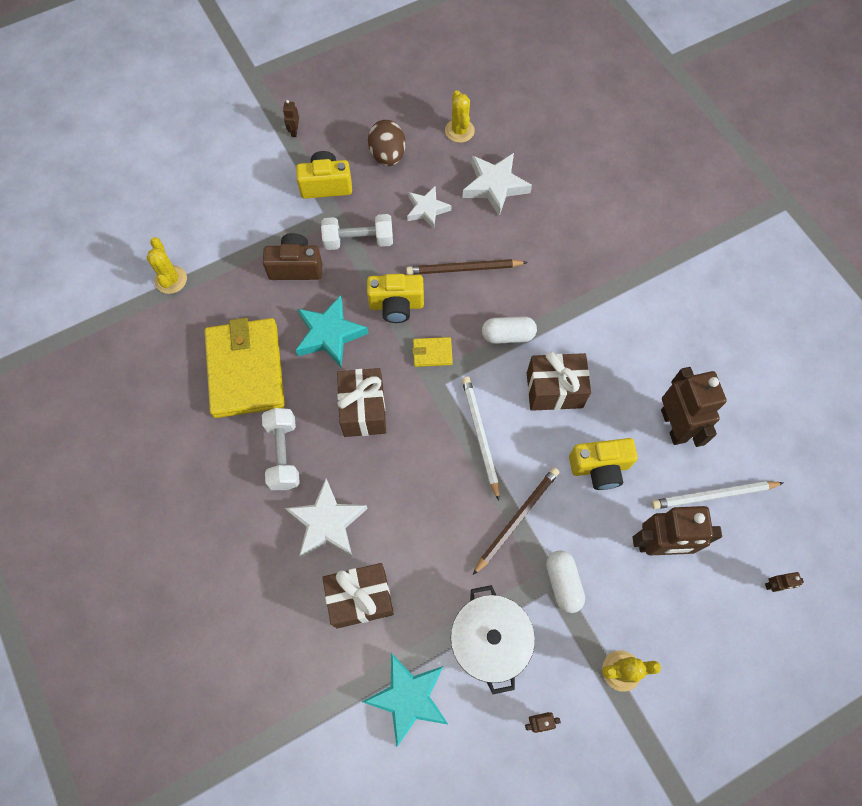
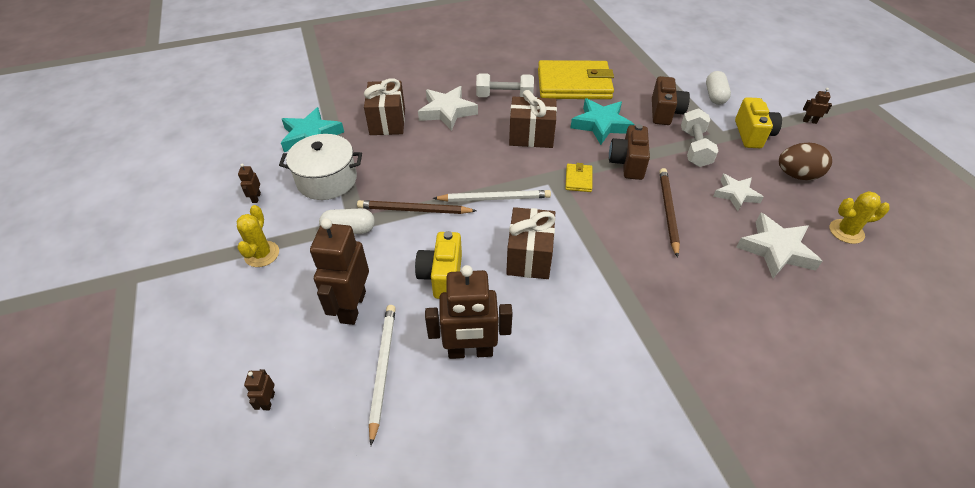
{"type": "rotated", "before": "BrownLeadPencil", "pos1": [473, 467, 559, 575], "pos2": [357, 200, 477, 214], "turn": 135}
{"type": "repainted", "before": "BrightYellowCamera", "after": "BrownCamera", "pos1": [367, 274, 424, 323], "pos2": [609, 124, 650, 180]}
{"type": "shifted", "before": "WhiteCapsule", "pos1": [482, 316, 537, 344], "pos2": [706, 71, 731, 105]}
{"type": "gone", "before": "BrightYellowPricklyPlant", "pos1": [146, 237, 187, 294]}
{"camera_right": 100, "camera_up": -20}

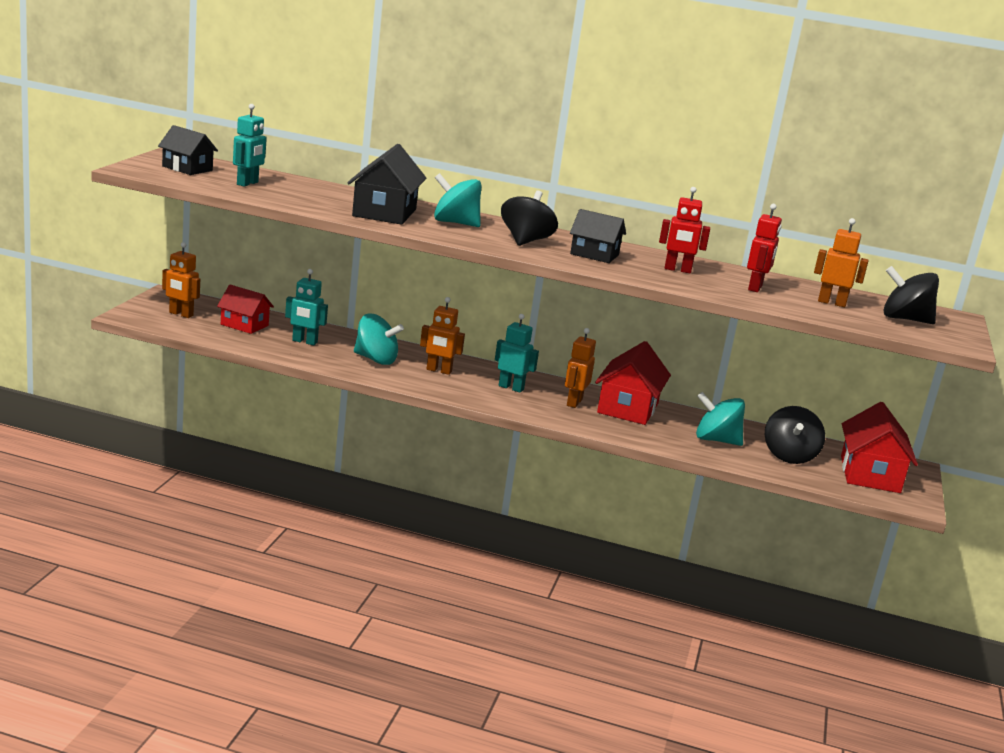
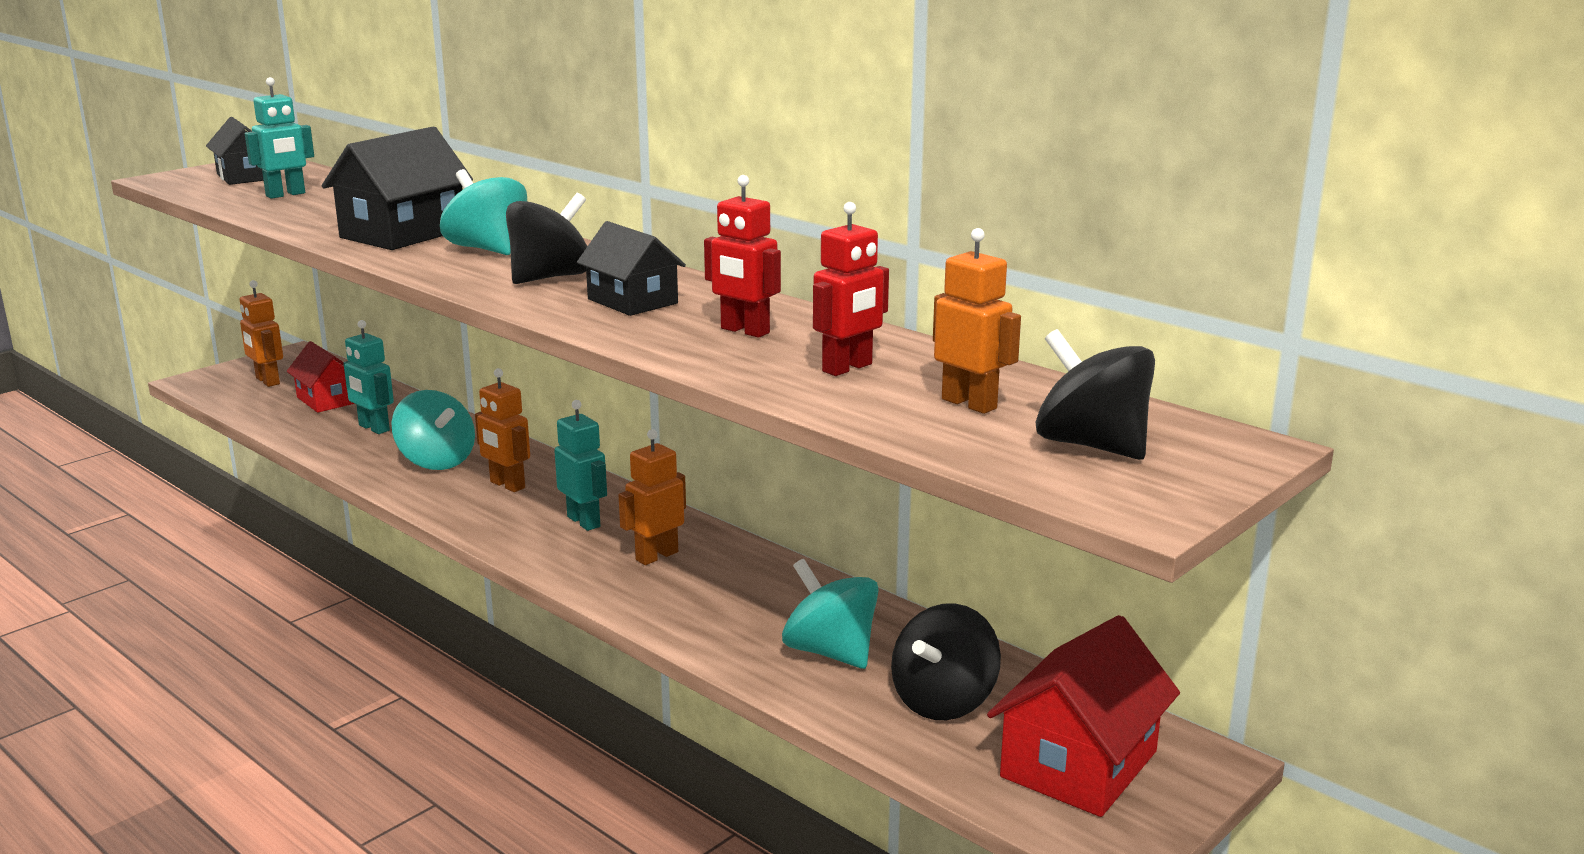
{"type": "gone", "before": "CrimsonCottage", "pos1": [595, 341, 671, 425]}
{"camera_right": 30, "camera_up": 0}

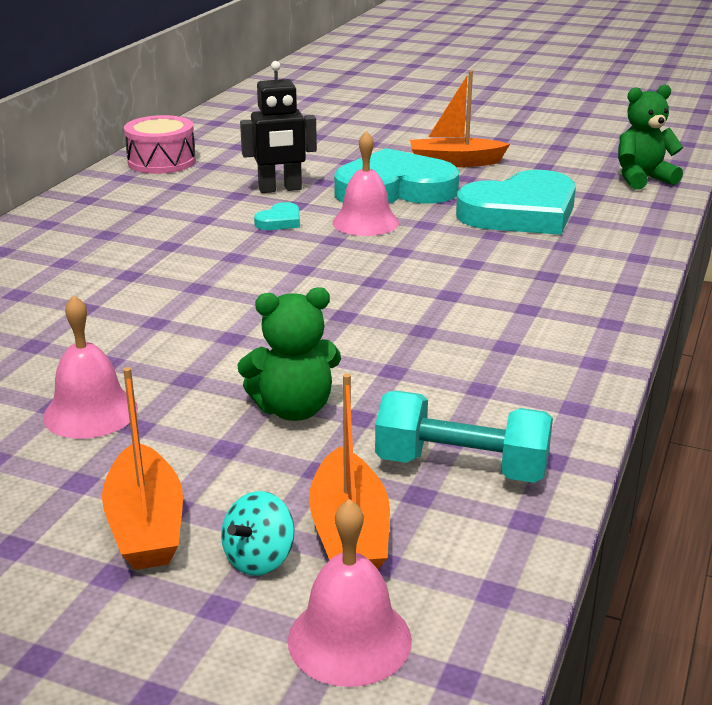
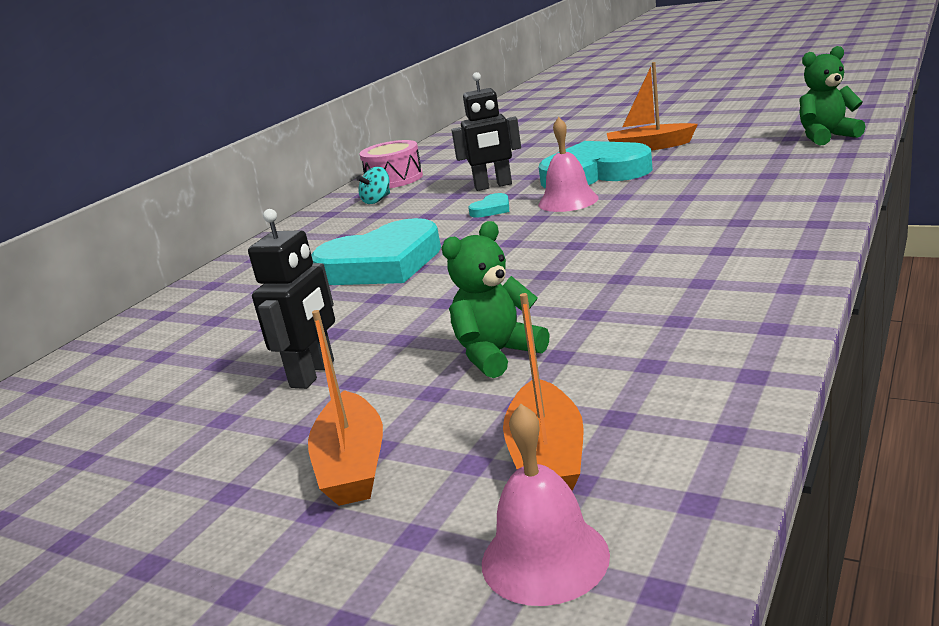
{"type": "swapped", "before": "RosePinkSchoolBell", "after": "EbonyToyRobot", "pos1": [43, 295, 138, 439], "pos2": [248, 209, 335, 389]}
{"type": "shifted", "before": "AquaLoveHeart", "pos1": [456, 170, 576, 235], "pos2": [311, 218, 441, 285]}
{"type": "shifted", "before": "AquaToyTop", "pos1": [221, 491, 295, 576], "pos2": [357, 167, 390, 204]}
{"type": "rotated", "before": "GreenTeddyBear", "pos1": [237, 287, 341, 421], "pos2": [442, 221, 549, 378], "turn": 150}
{"type": "gone", "before": "AquaHandWeight", "pos1": [375, 391, 553, 483]}
{"camera_right": 10, "camera_up": -5}

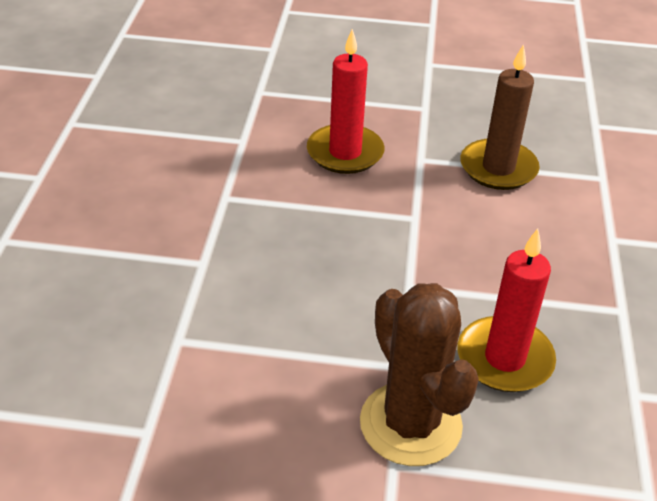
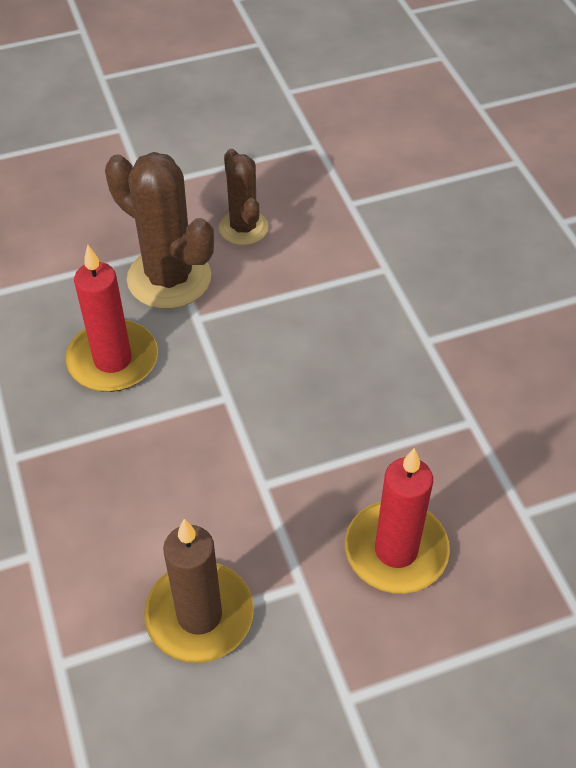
{"type": "new", "after": "BrownPricklyPlant", "pos2": [219, 149, 269, 245]}
{"camera_right": 155, "camera_up": 10}

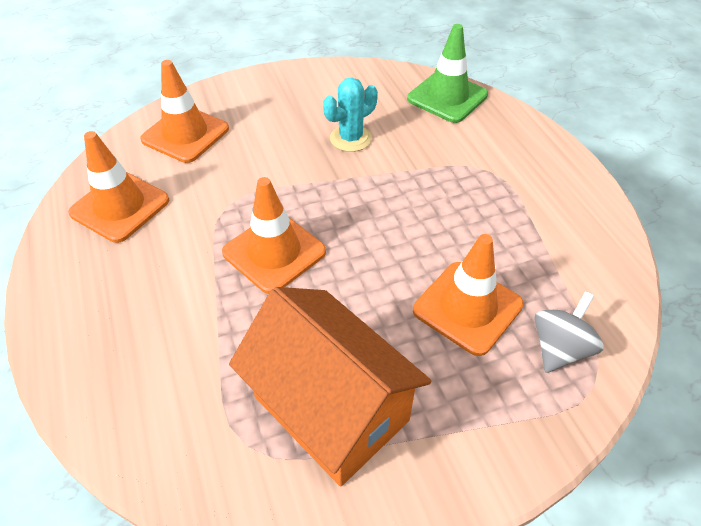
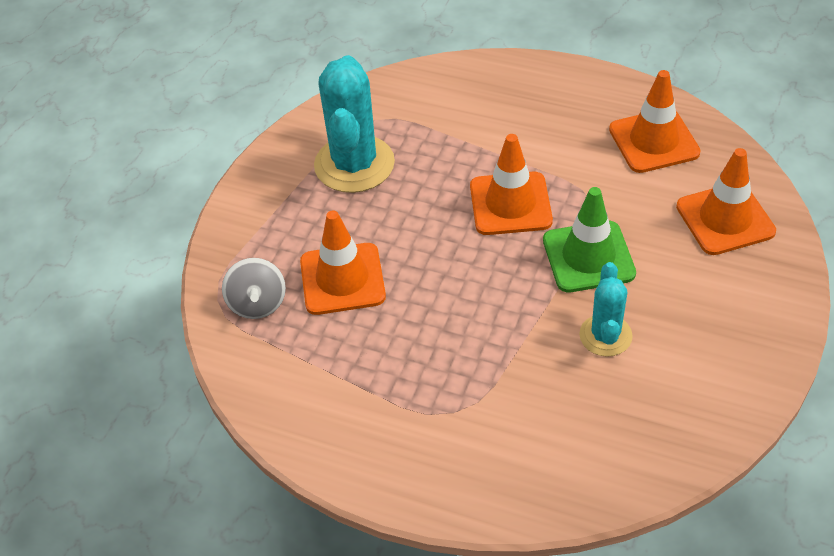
{"type": "swapped", "before": "BrightOrangeCottage", "after": "AquaPricklyPlant", "pos1": [229, 287, 432, 486], "pos2": [314, 55, 395, 193]}
{"type": "shifted", "before": "GreenTrafficCone", "pos1": [407, 24, 488, 123], "pos2": [543, 187, 636, 292]}
{"camera_right": 135, "camera_up": 0}

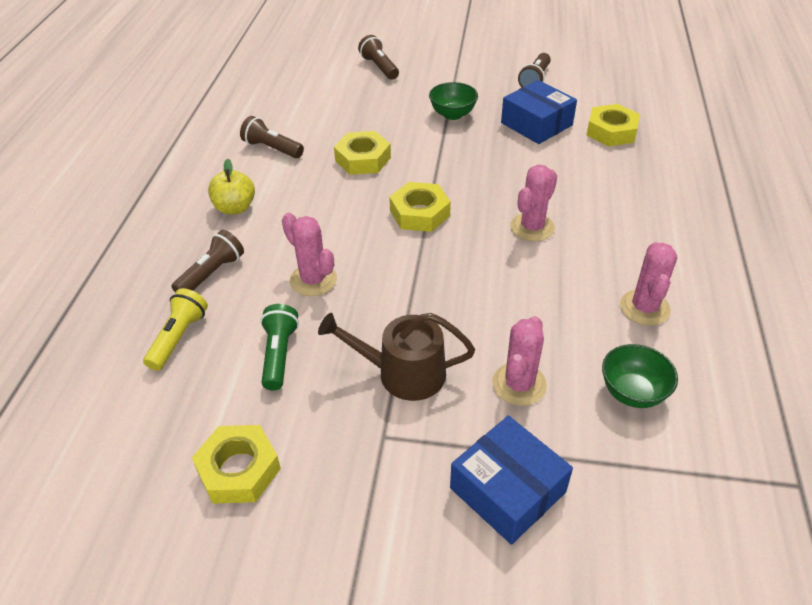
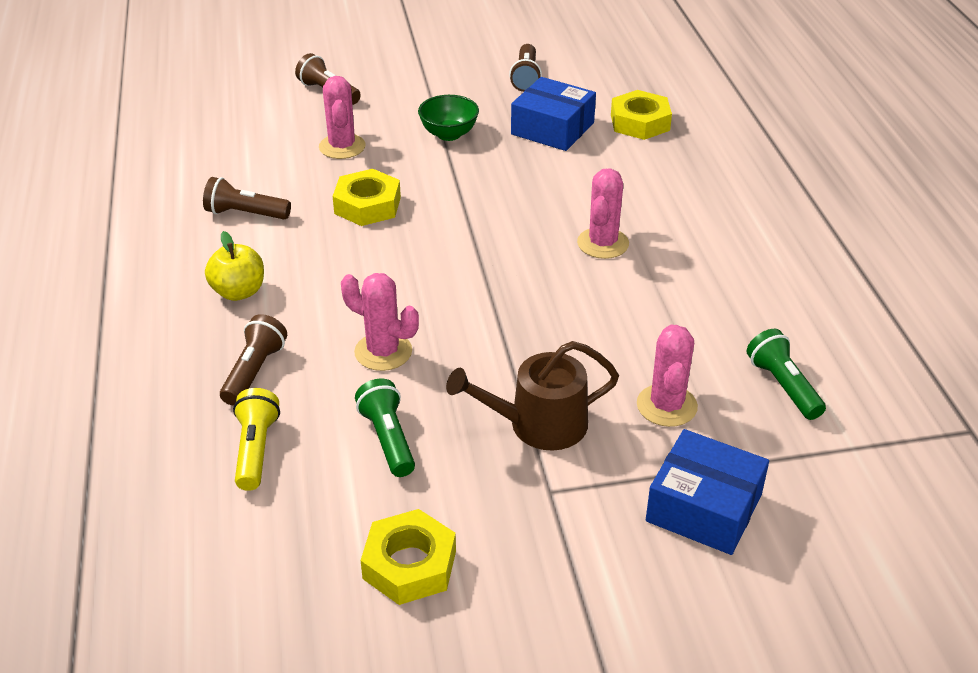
{"type": "shifted", "before": "RosePinkPricklyPlant", "pos1": [620, 242, 677, 326], "pos2": [319, 76, 366, 159]}
{"type": "swapped", "before": "GreenBowl", "after": "GreenPocketTorch", "pos1": [602, 344, 678, 408], "pos2": [747, 329, 826, 420]}
{"type": "gone", "before": "BrightYellowHexNut", "pos1": [389, 182, 451, 232]}
{"camera_right": -20, "camera_up": -5}

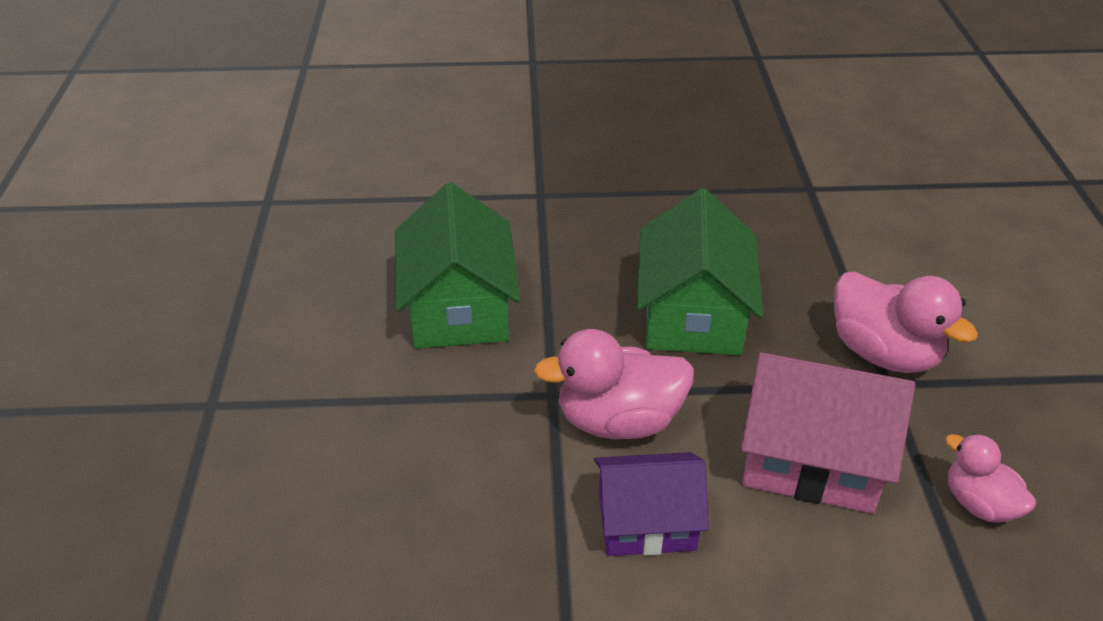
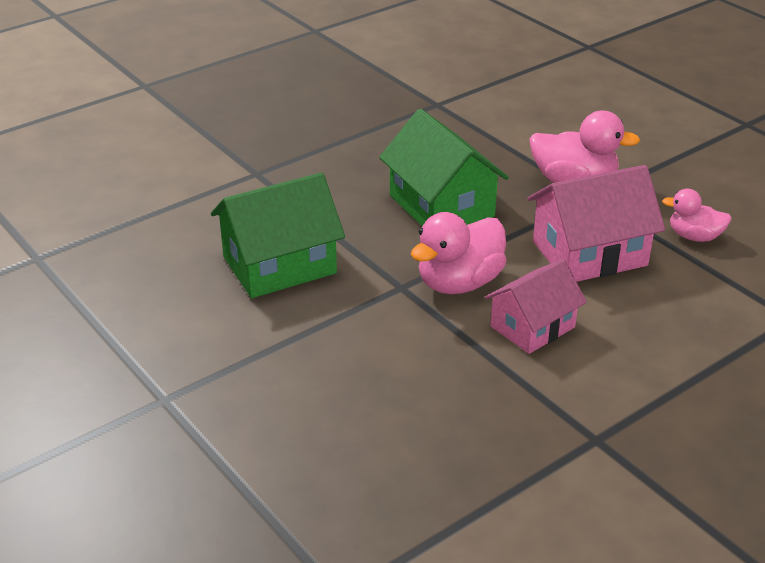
{"type": "rotated", "before": "GreenCottage", "pos1": [395, 183, 520, 349], "pos2": [211, 173, 345, 298], "turn": -75}
{"type": "repainted", "before": "VioletCottage", "after": "RosePinkCottage", "pos1": [594, 452, 709, 556], "pos2": [485, 259, 587, 354]}
{"camera_right": -35, "camera_up": -5}

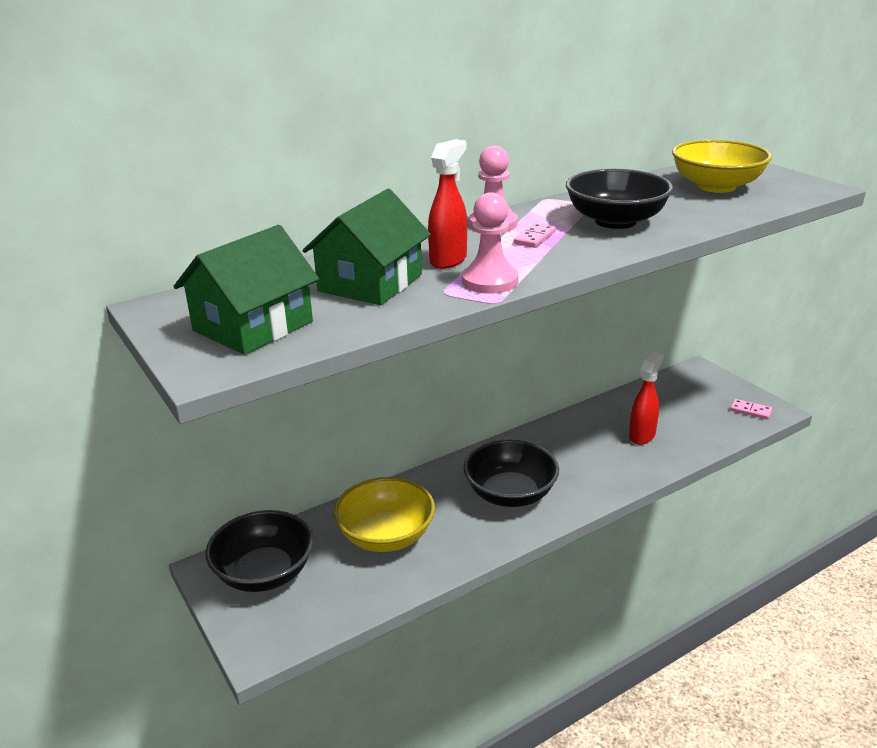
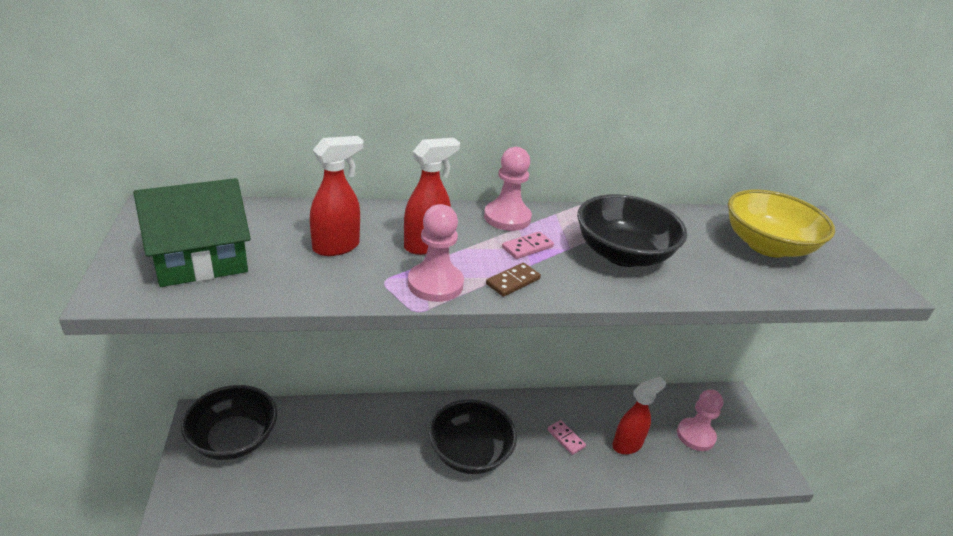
{"type": "swapped", "before": "GreenCottage", "after": "CrimsonSprayBottle", "pos1": [303, 189, 431, 305], "pos2": [310, 136, 364, 256]}
{"type": "new", "after": "BrownDominoPiece", "pos2": [486, 263, 541, 297]}
{"type": "shifted", "before": "RosePinkDominoPiece", "pos1": [730, 399, 772, 419], "pos2": [547, 420, 586, 455]}
{"type": "new", "after": "RosePinkGamePawn", "pos2": [677, 389, 723, 451]}
{"type": "gone", "before": "BrightYellowBowl", "pos1": [333, 477, 435, 552]}
{"camera_right": 20, "camera_up": 5}

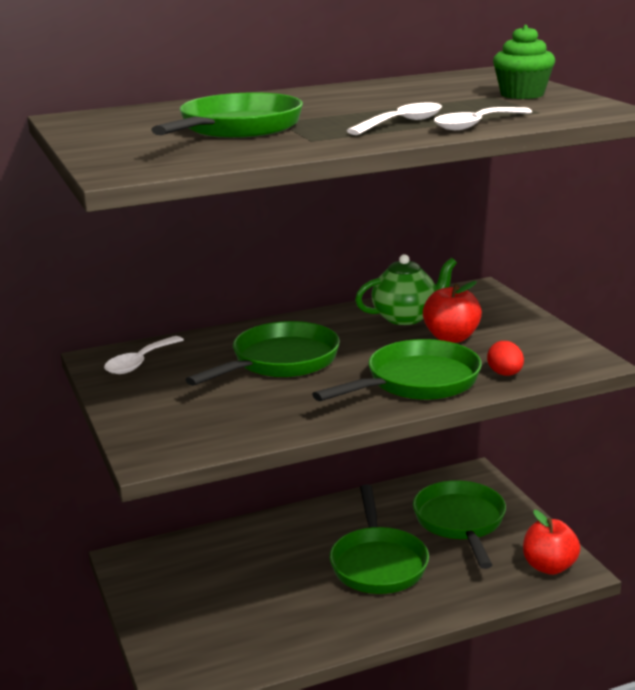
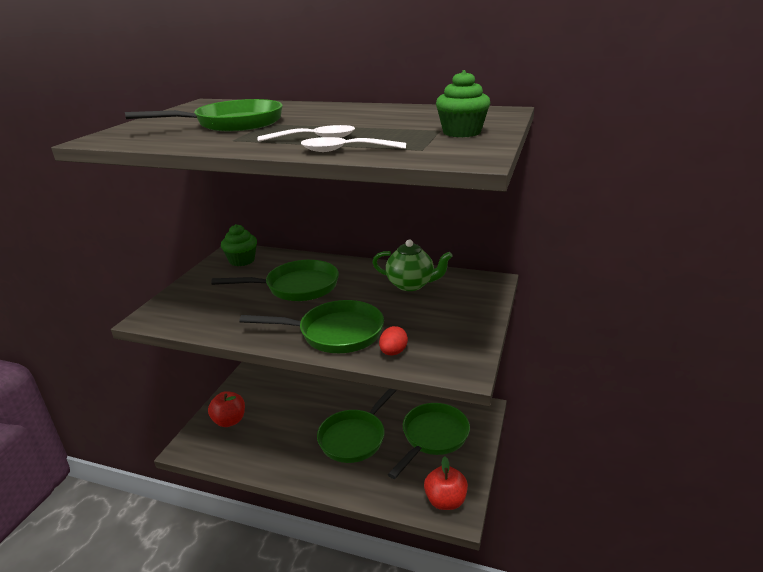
{"type": "shifted", "before": "CrimsonAppleFruit", "pos1": [423, 281, 482, 343], "pos2": [208, 391, 245, 427]}
{"type": "swapped", "before": "WhiteSpoon", "after": "GreenFairyCake", "pos1": [104, 336, 184, 374], "pos2": [221, 224, 257, 266]}
{"camera_right": 40, "camera_up": 5}

